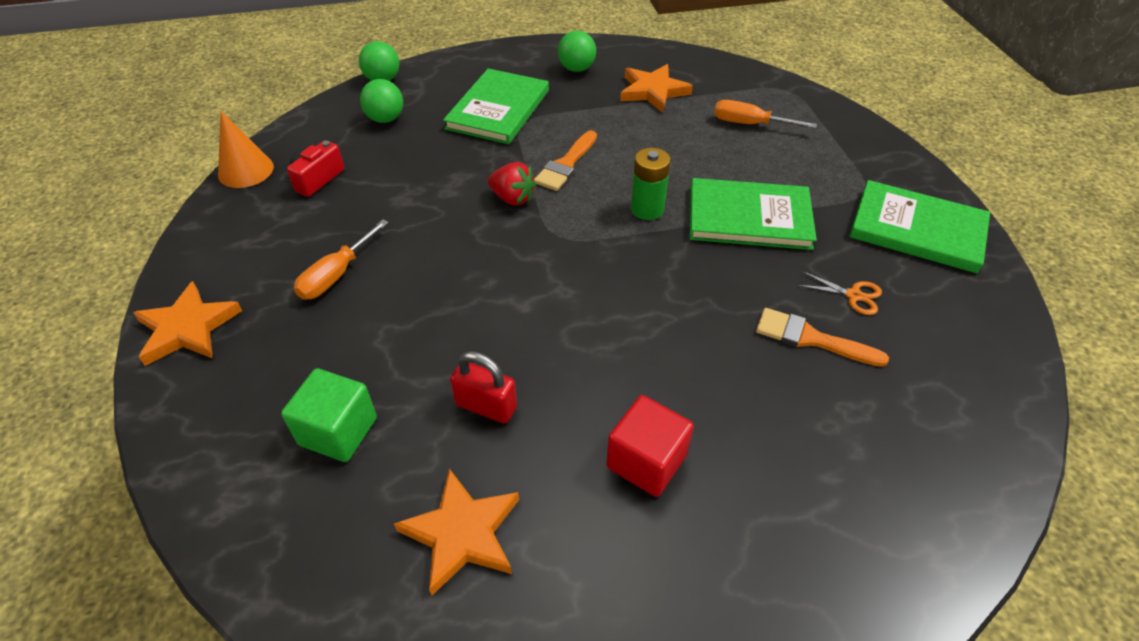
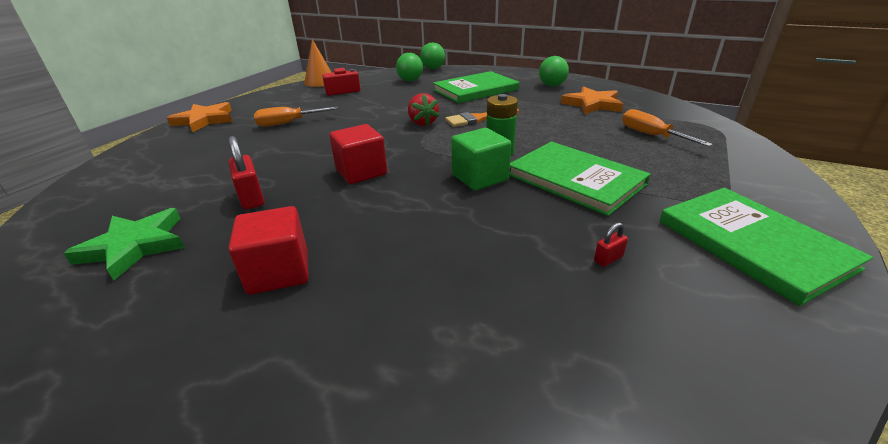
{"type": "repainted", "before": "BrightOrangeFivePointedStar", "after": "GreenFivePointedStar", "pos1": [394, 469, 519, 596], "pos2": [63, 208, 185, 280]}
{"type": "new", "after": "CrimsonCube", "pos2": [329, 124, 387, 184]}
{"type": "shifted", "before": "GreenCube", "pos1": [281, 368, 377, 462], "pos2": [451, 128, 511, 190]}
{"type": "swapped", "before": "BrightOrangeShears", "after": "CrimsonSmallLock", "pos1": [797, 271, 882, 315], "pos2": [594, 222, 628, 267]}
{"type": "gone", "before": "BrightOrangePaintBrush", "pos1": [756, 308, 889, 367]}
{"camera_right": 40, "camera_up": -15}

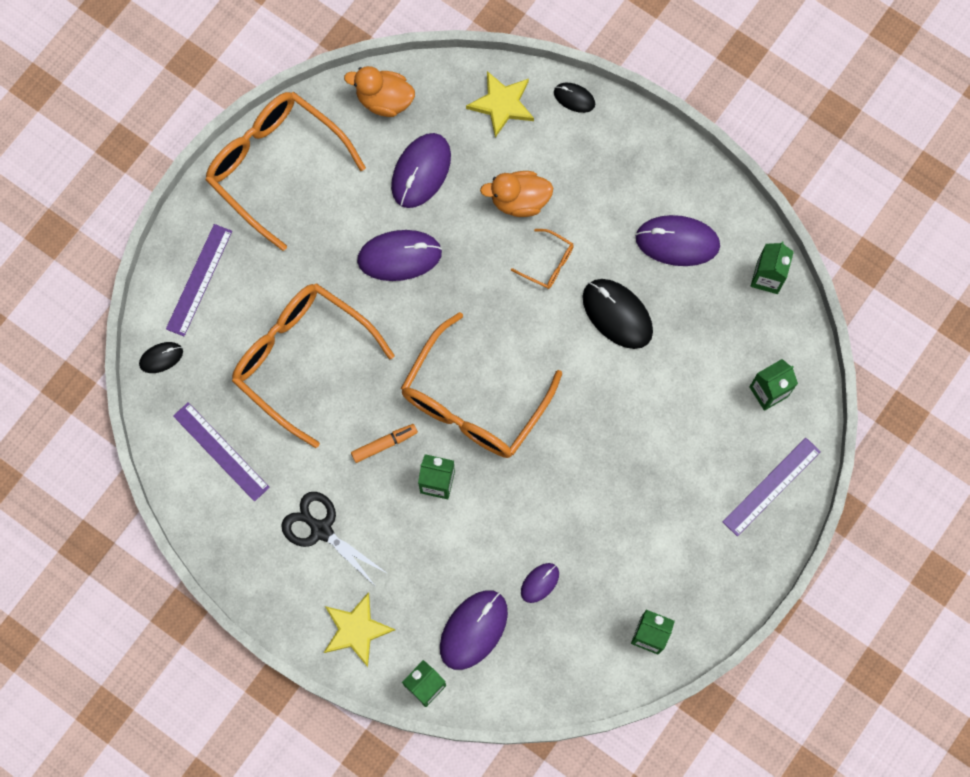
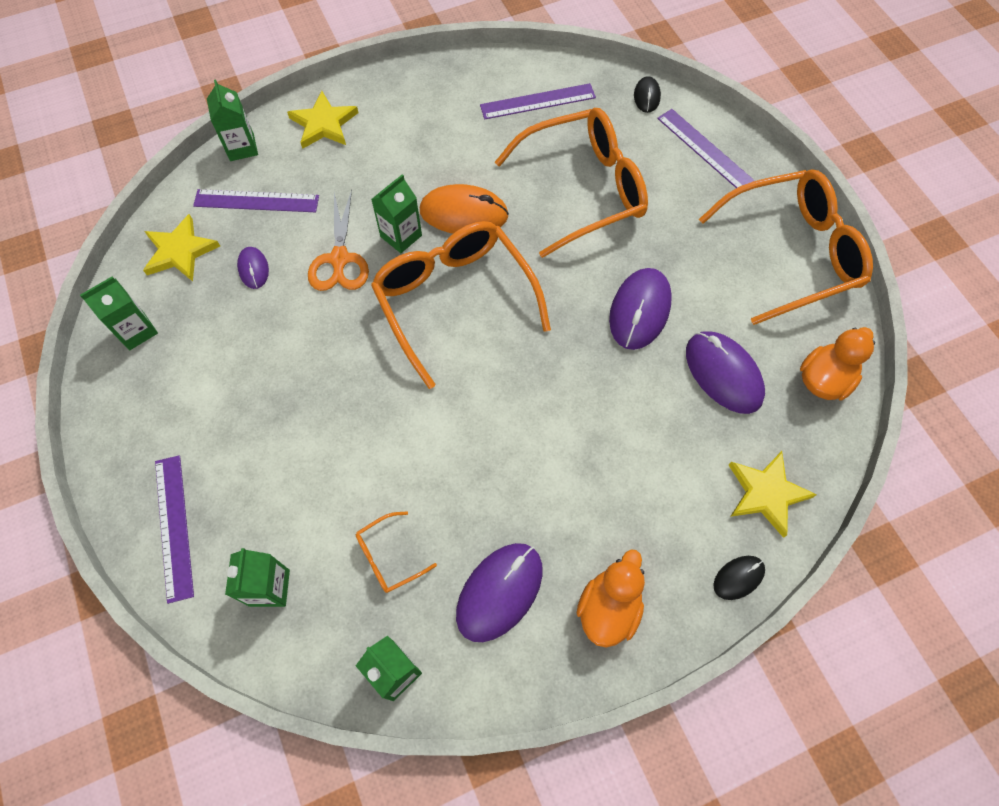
{"type": "new", "after": "BrightYellowFivePointedStar", "pos2": [143, 214, 220, 281]}
{"type": "swapped", "before": "VioletPcMouse", "after": "VioletStraightedge", "pos1": [440, 590, 508, 670], "pos2": [193, 189, 319, 212]}
{"type": "new", "after": "BrightOrangeShears", "pos2": [308, 190, 369, 291]}
{"type": "shifted", "before": "BrightOrangeEyeglasses", "pos1": [511, 229, 574, 289], "pos2": [356, 511, 437, 593]}
{"type": "swapped", "before": "BrightOrangeFeltPen", "after": "BrightOrangePcMouse", "pos1": [351, 424, 418, 463], "pos2": [420, 184, 509, 234]}
{"type": "shifted", "before": "BrightOrangeToyDuck", "pos1": [480, 171, 553, 217], "pos2": [577, 549, 645, 647]}
{"type": "gone", "before": "EbonyShears", "pos1": [281, 492, 388, 588]}
{"type": "gone", "before": "EbonyPcMouse", "pos1": [582, 279, 653, 349]}
{"camera_right": 120, "camera_up": -10}

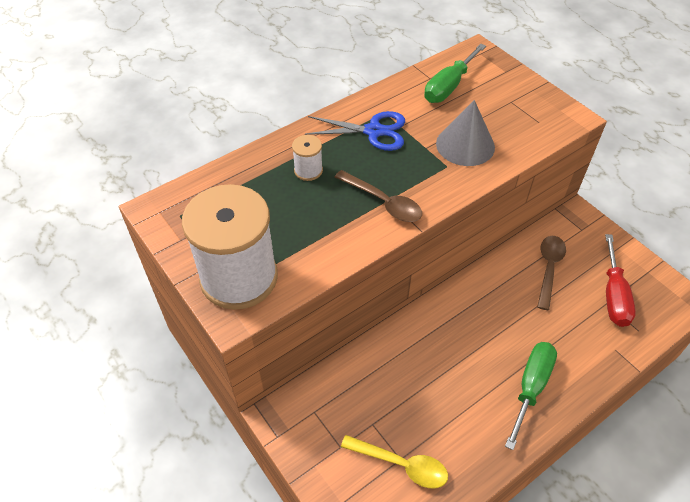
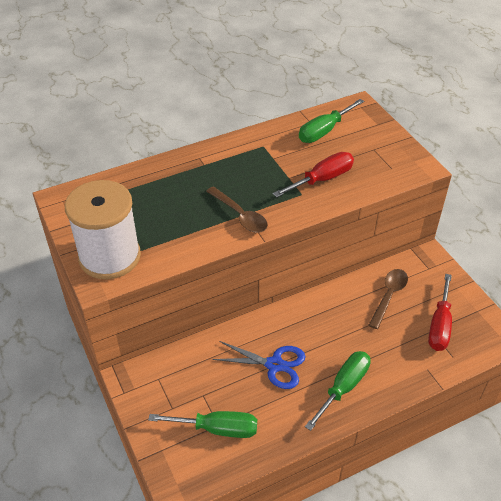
{"type": "swapped", "before": "BrightYellowSpoon", "after": "GreenScrewdriver", "pos1": [341, 435, 448, 488], "pos2": [148, 411, 257, 438]}
{"type": "shifted", "before": "CobaltShears", "pos1": [305, 111, 405, 151], "pos2": [212, 341, 306, 389]}
{"type": "swapped", "before": "GrayCone", "after": "CrimsonScrewdriver", "pos1": [436, 100, 495, 166], "pos2": [273, 152, 354, 198]}
{"type": "gone", "before": "WhiteBobbin", "pos1": [292, 135, 323, 181]}
{"camera_right": 10, "camera_up": -5}

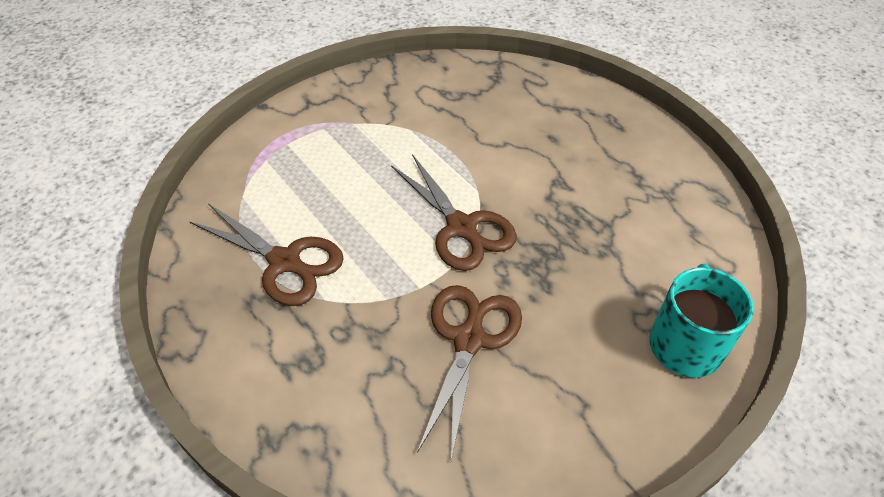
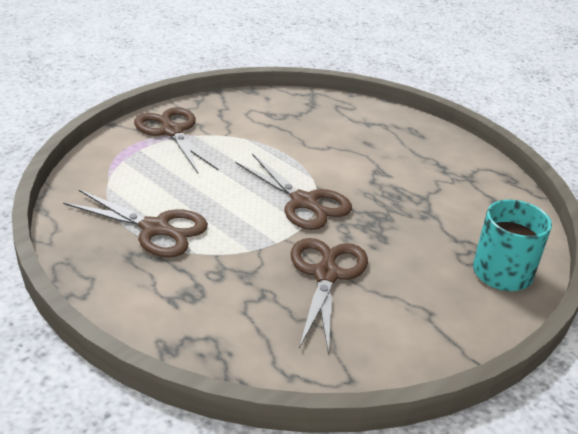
{"type": "new", "after": "BrownShears", "pos2": [134, 107, 219, 173]}
{"camera_right": -10, "camera_up": -15}

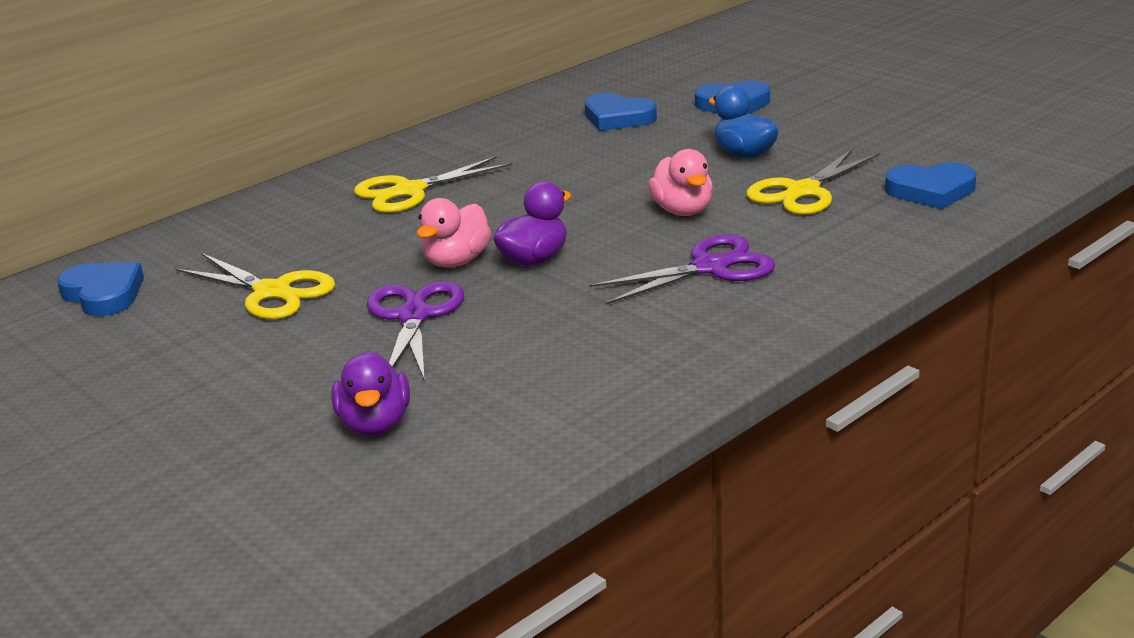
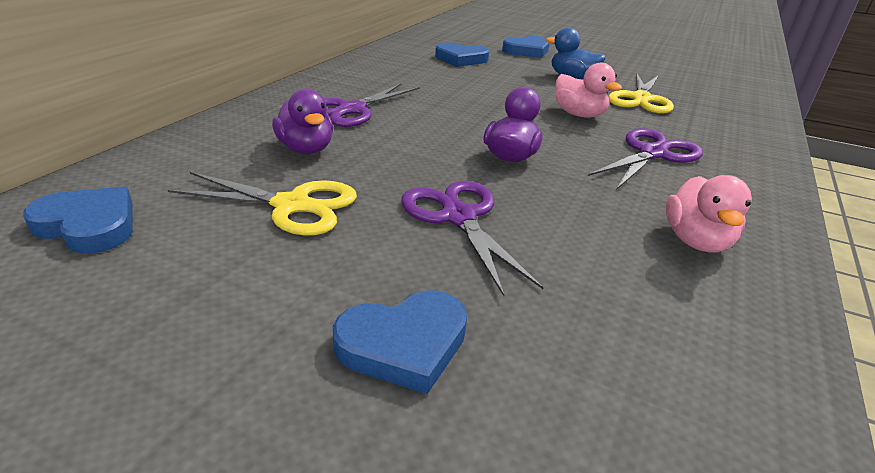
{"type": "shifted", "before": "VioletToyDuck", "pos1": [331, 351, 410, 436], "pos2": [272, 88, 333, 154]}
{"type": "repainted", "before": "BrightYellowShears", "after": "VioletShears", "pos1": [354, 156, 512, 213], "pos2": [324, 83, 420, 127]}
{"type": "shifted", "before": "CobaltLoveHeart", "pos1": [885, 162, 976, 209], "pos2": [333, 290, 467, 394]}
{"type": "shifted", "before": "RosePinkToyDuck", "pos1": [417, 198, 492, 268], "pos2": [665, 175, 752, 252]}
{"camera_right": -25, "camera_up": 5}

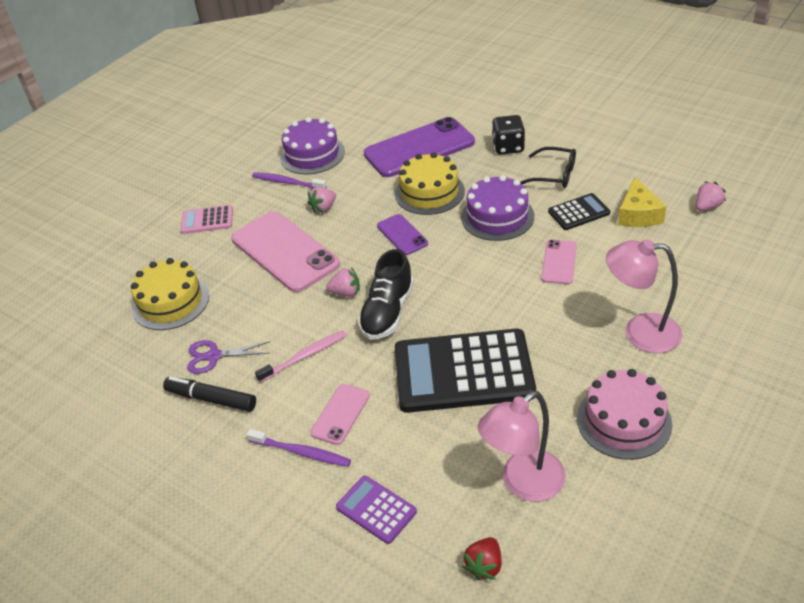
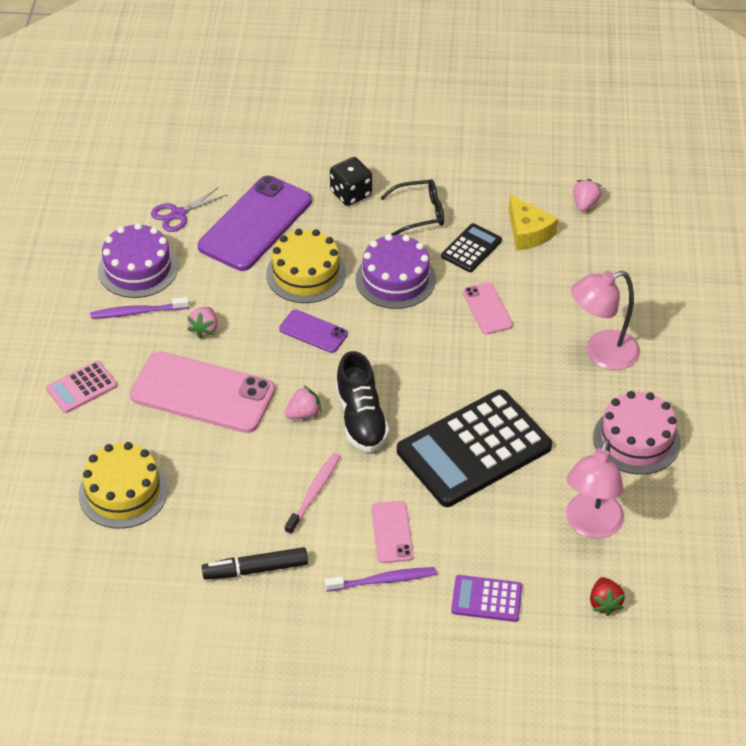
{"type": "shifted", "before": "VioletShears", "pos1": [187, 340, 270, 374], "pos2": [151, 187, 227, 232]}
{"camera_right": -35, "camera_up": 5}

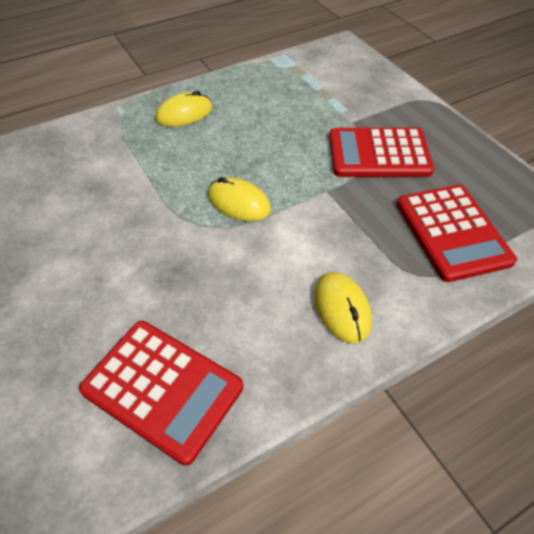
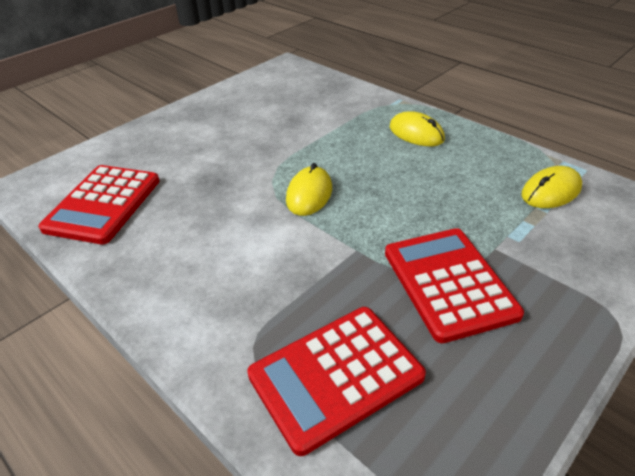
{"type": "shifted", "before": "BrightYellowPcMouse", "pos1": [314, 272, 372, 343], "pos2": [522, 166, 582, 208]}
{"camera_right": 75, "camera_up": -10}

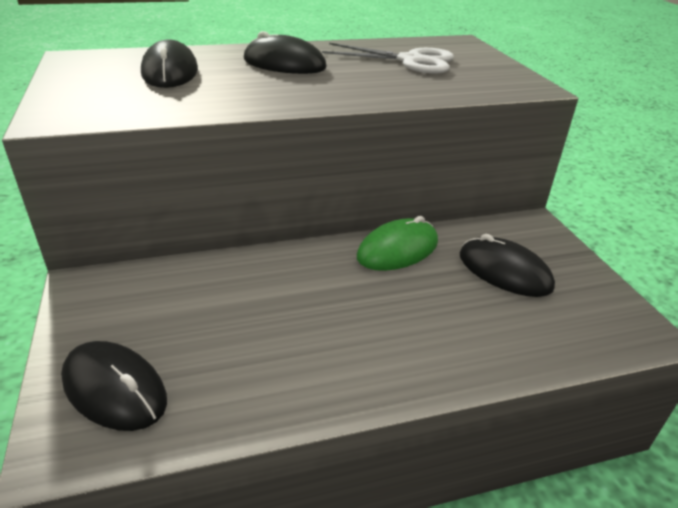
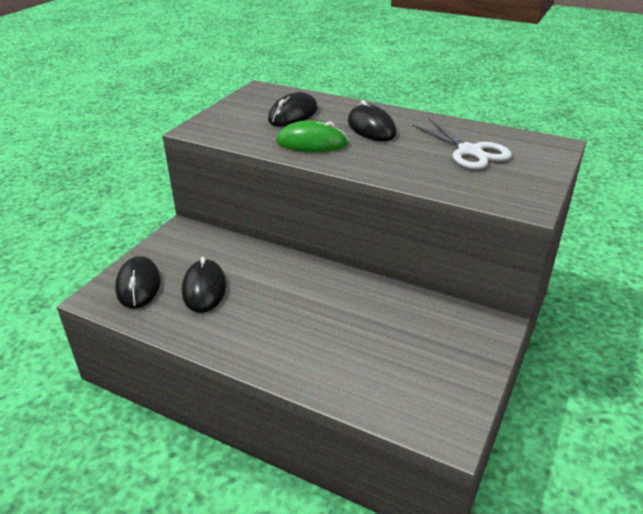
{"type": "shifted", "before": "EbonyPcMouse", "pos1": [459, 234, 555, 297], "pos2": [182, 257, 226, 313]}
{"type": "shifted", "before": "GreenPcMouse", "pos1": [357, 216, 438, 271], "pos2": [276, 120, 348, 152]}
{"camera_right": 45, "camera_up": 0}

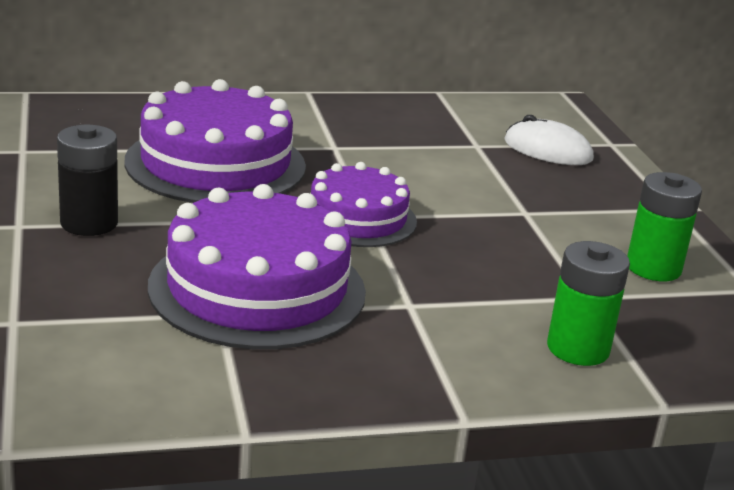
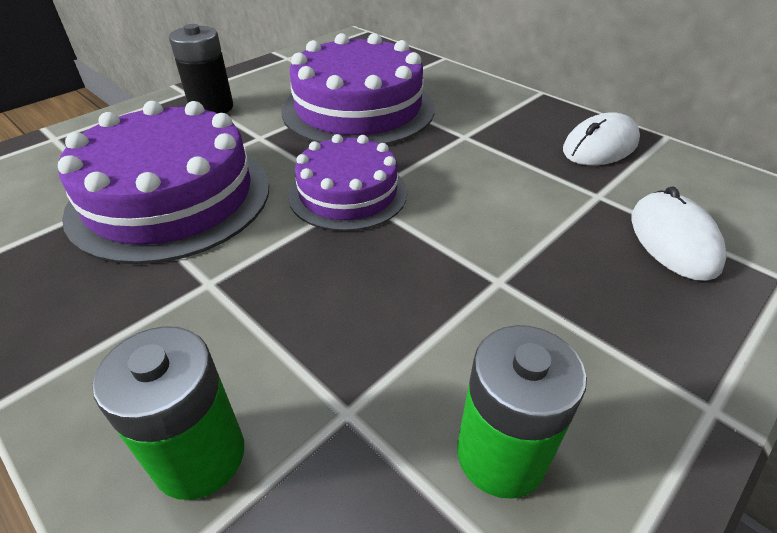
{"type": "new", "after": "WhitePcMouse", "pos2": [563, 112, 640, 165]}
{"camera_right": 60, "camera_up": 15}

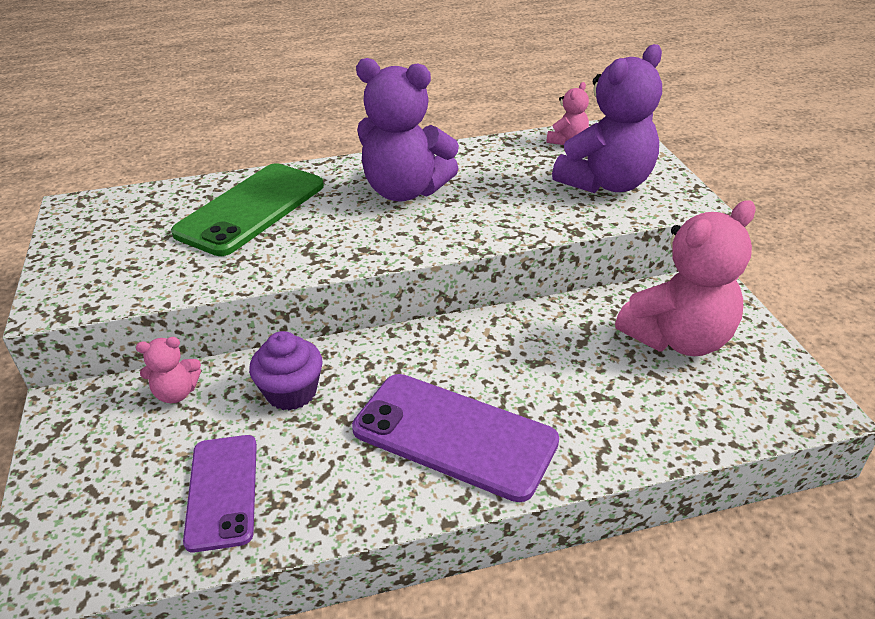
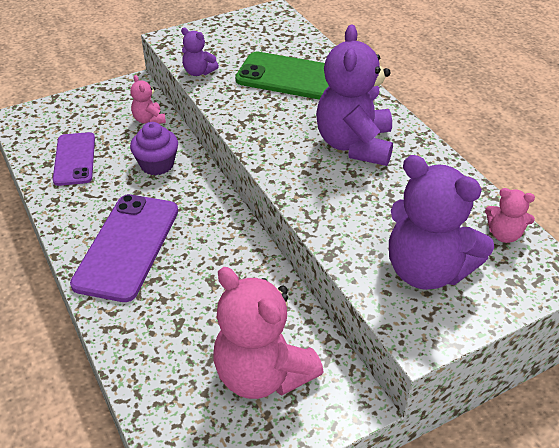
{"type": "rotated", "before": "VioletPhone", "pos1": [183, 435, 257, 553], "pos2": [53, 132, 95, 186], "turn": -75}
{"type": "new", "after": "VioletTeddyBear", "pos2": [181, 28, 219, 76]}
{"camera_right": 75, "camera_up": 5}

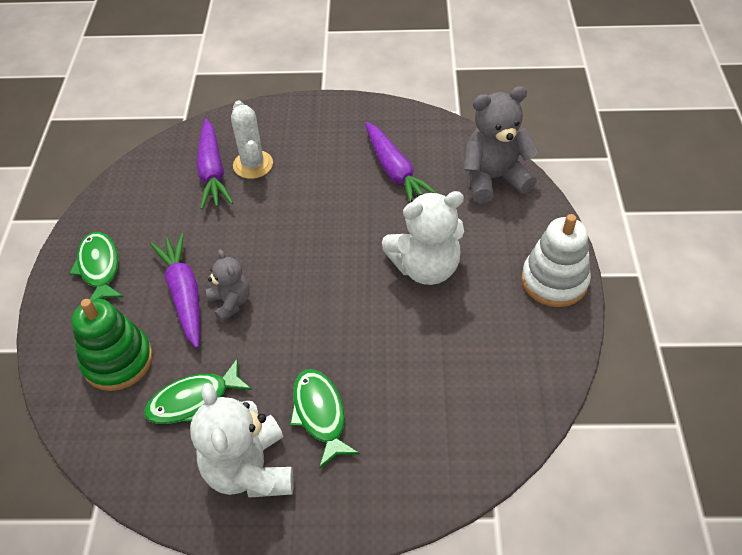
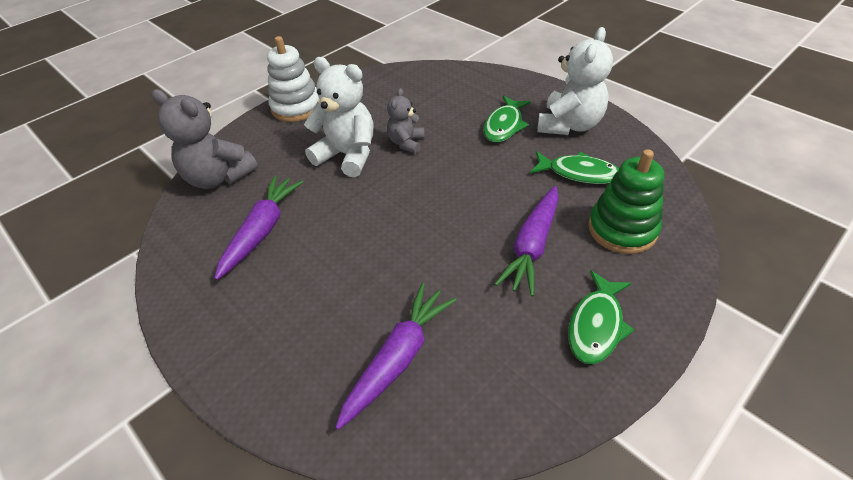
{"type": "shifted", "before": "GrayTeddyBear", "pos1": [206, 249, 250, 322], "pos2": [387, 88, 425, 153]}
{"type": "gone", "before": "WhitePricklyPlant", "pos1": [231, 100, 273, 179]}
{"camera_right": -135, "camera_up": -5}

